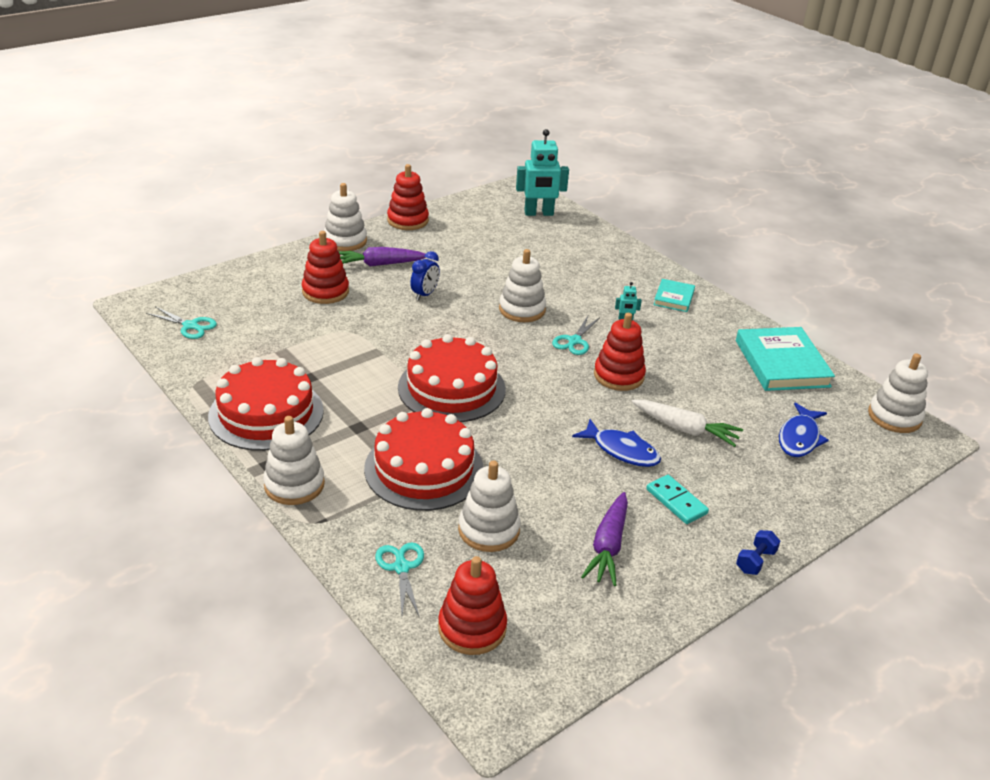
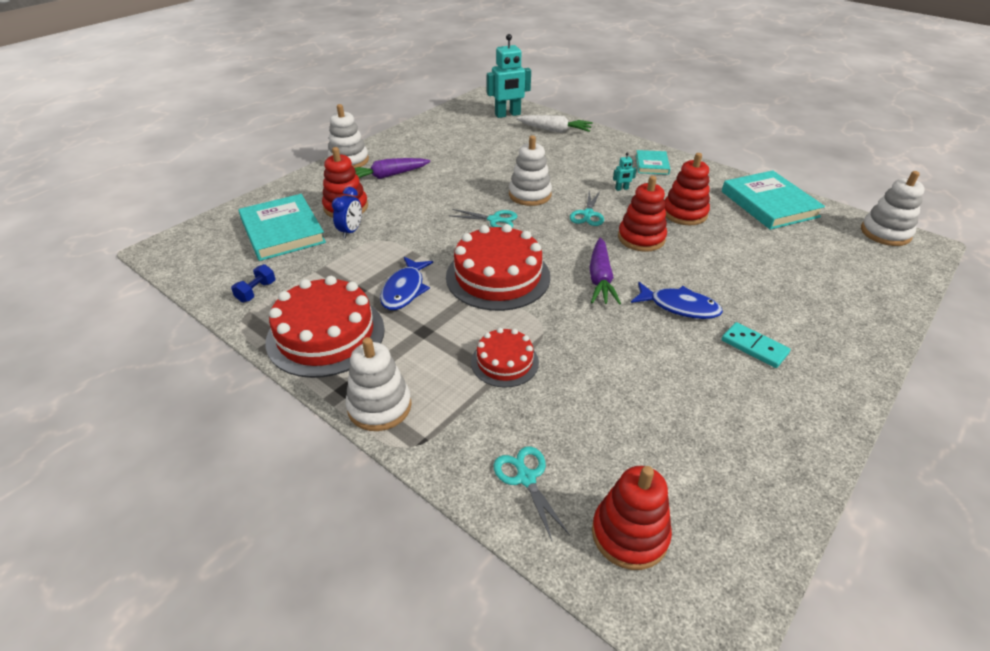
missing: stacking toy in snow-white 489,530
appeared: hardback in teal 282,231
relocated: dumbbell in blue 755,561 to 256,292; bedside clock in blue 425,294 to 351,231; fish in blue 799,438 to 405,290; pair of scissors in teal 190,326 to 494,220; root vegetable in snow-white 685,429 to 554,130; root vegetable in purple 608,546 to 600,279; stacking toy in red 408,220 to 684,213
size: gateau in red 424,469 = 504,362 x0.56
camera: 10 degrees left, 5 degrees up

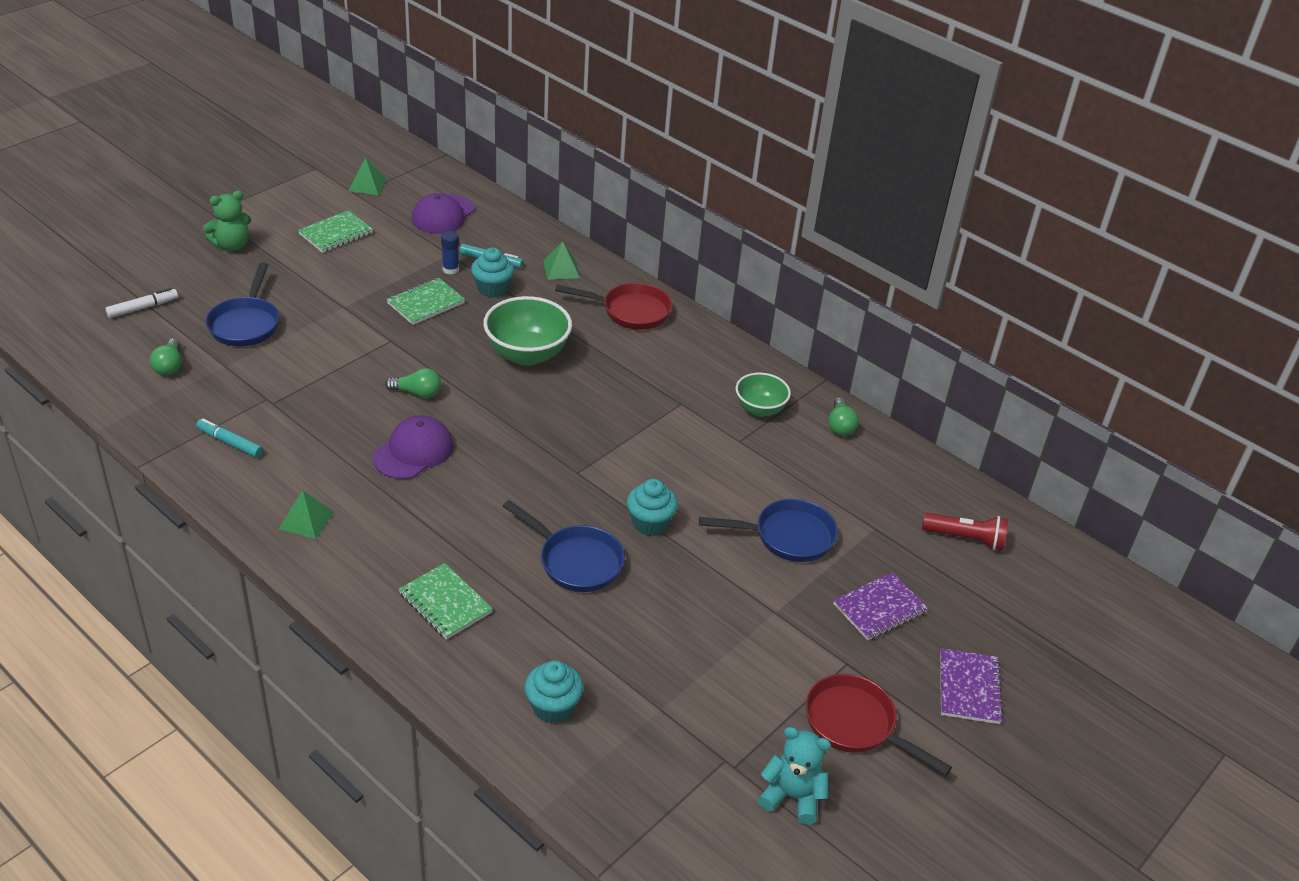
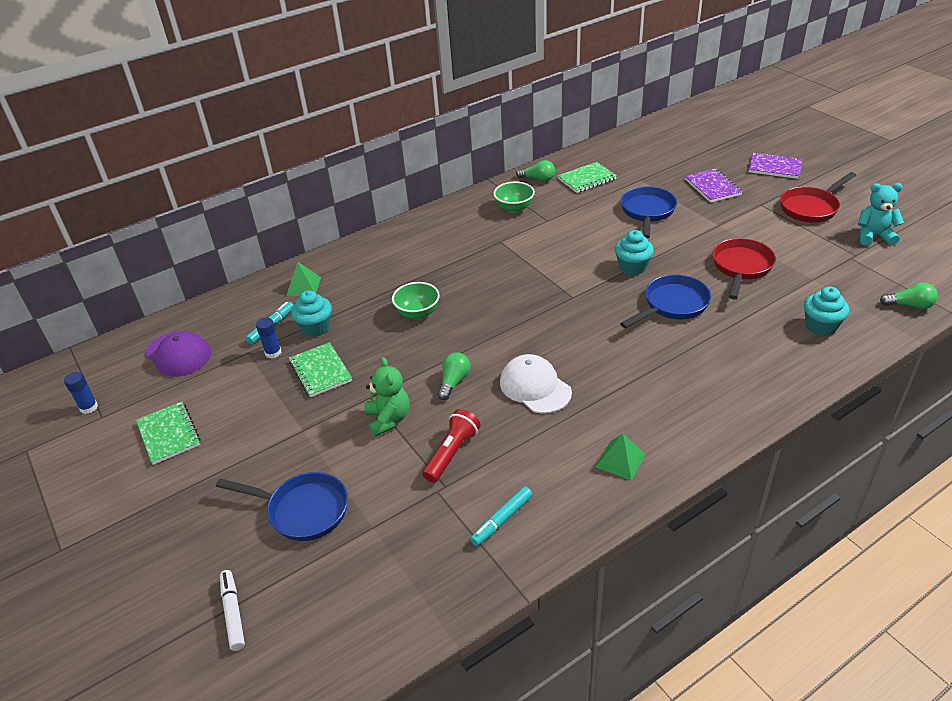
relocated: teddy in emerald 232,245 to 388,419; flashlight in red 965,538 to 452,453; notepad in emerald 445,603 to 587,179; frying pan in red 630,311 to 741,267; bulb in emerald 169,366 to 909,305
exchanged: solid pyramid in emerald 367,185 to glue stick in blue 89,407
colour: peaked cap in purple 413,451 to peaked cap in snow-white 535,387
spun: teddy in teal 792,797 = 873,236 60 degrees clockwise
size: bowl in emerald 527,354 = 418,313 x0.61
camera: 70 degrees left, 0 degrees up

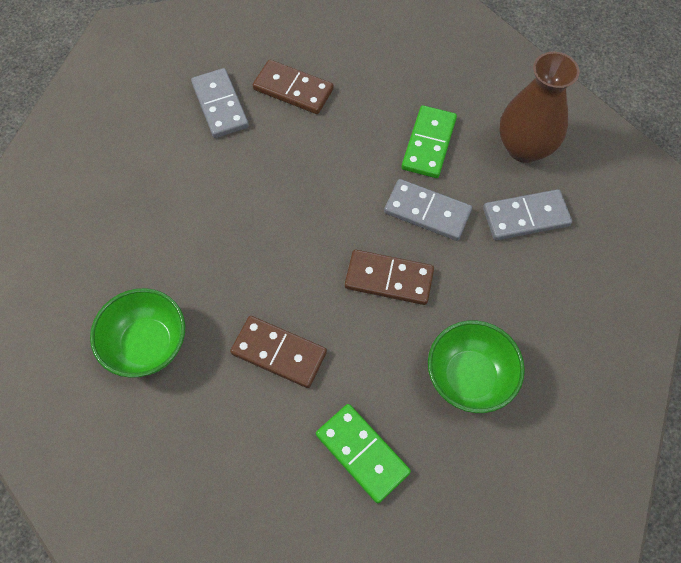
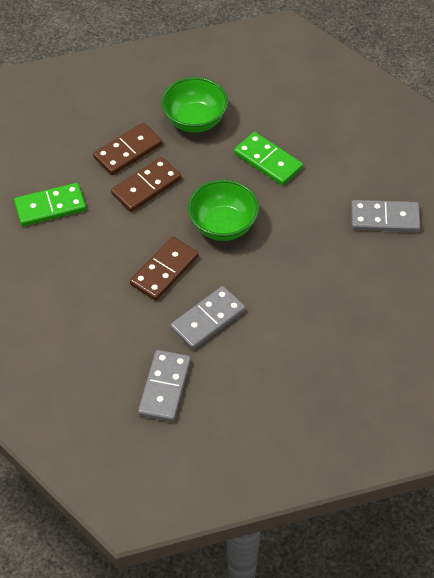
missing: flower vase in russet 524,148
relocated: domino in russet 293,89 to 128,151; bowl in emerald 469,377 to 223,225; domino in emerald 429,144 to 268,161
camera: 115 degrees right, 10 degrees down

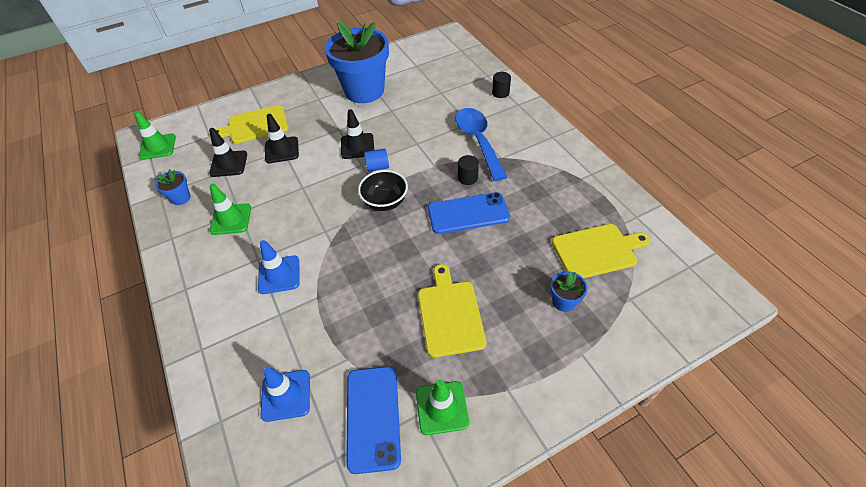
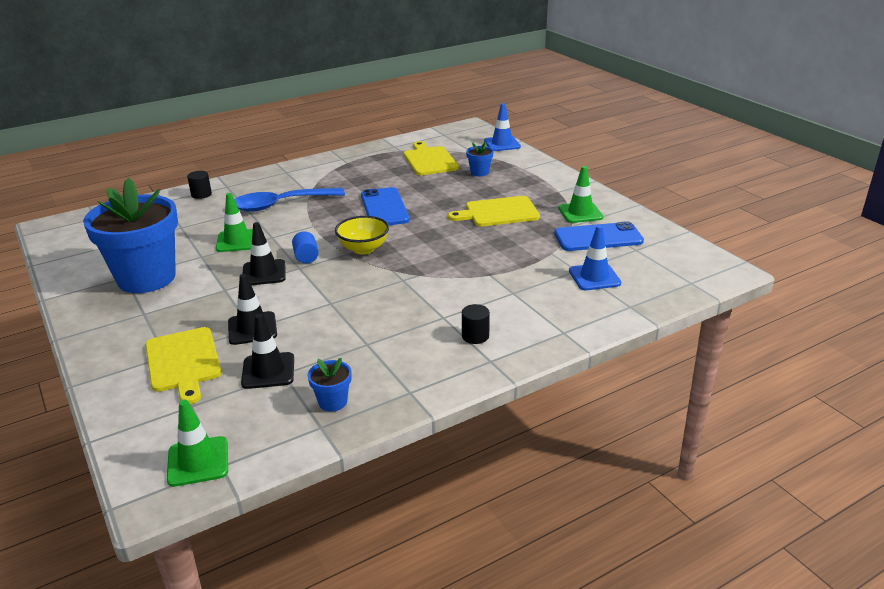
relocated: traffic cone in emerald 231,219 to 237,241; solid cylinder in jet-black 467,178 to 475,336; traffic cone in blue 279,275 to 502,144
colour: bowl in jet-black 385,202 to bowl in yellow 363,249
camera: 95 degrees left, 20 degrees down

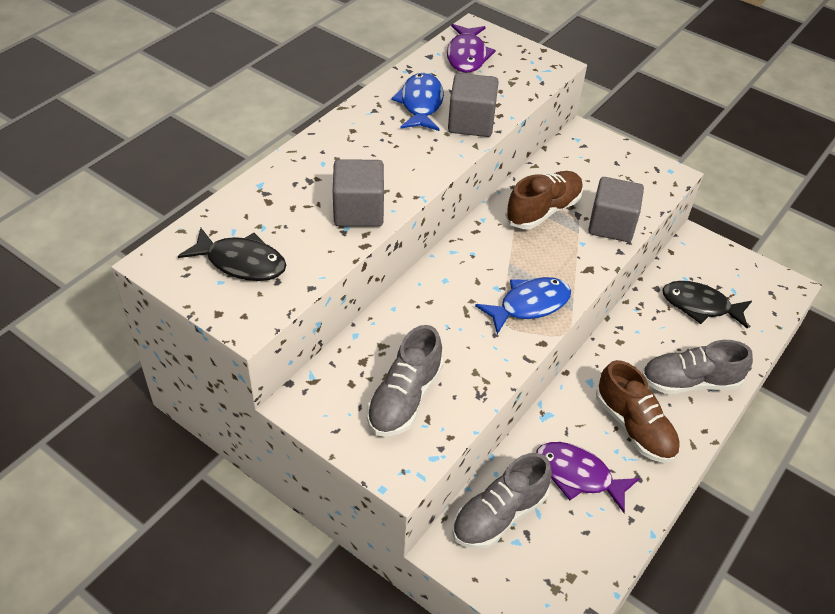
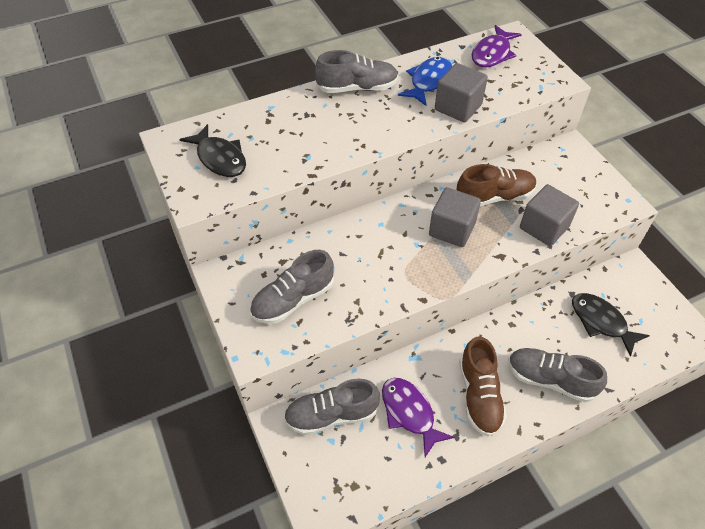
missing: fish in blue 529,305
appeared: lace-up shoe in ash-grey 357,88
relocated: cube in ash-grey 358,211 to 452,229
camera: 30 degrees right, 5 degrees up

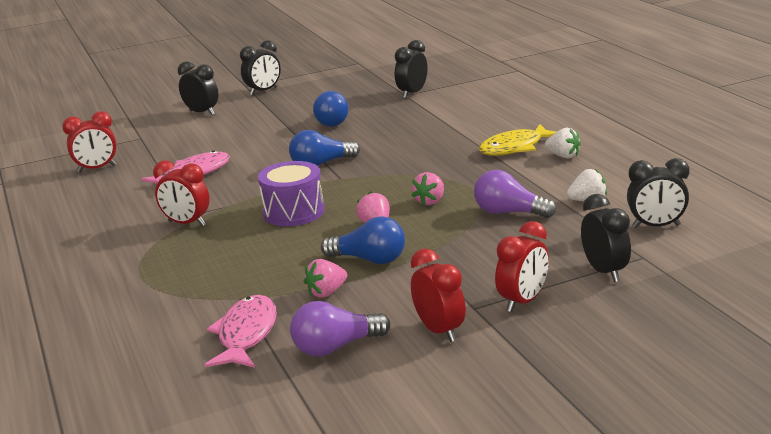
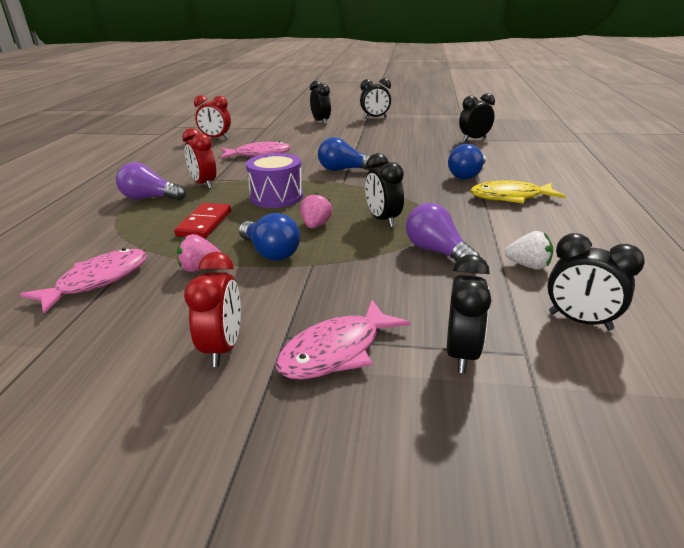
missing: toy strawberry in snow-white 563,156
appeared: domino in red 205,223
relocated: bulb in purple 336,347 to 150,198; bulb in blue 333,121 to 467,175
exchanged: bedside clock in red 523,301 to fish in pink 336,351; toy strawberry in pink 430,201 to bedside clock in jet-black 383,220
camera: 30 degrees right, 5 degrees up

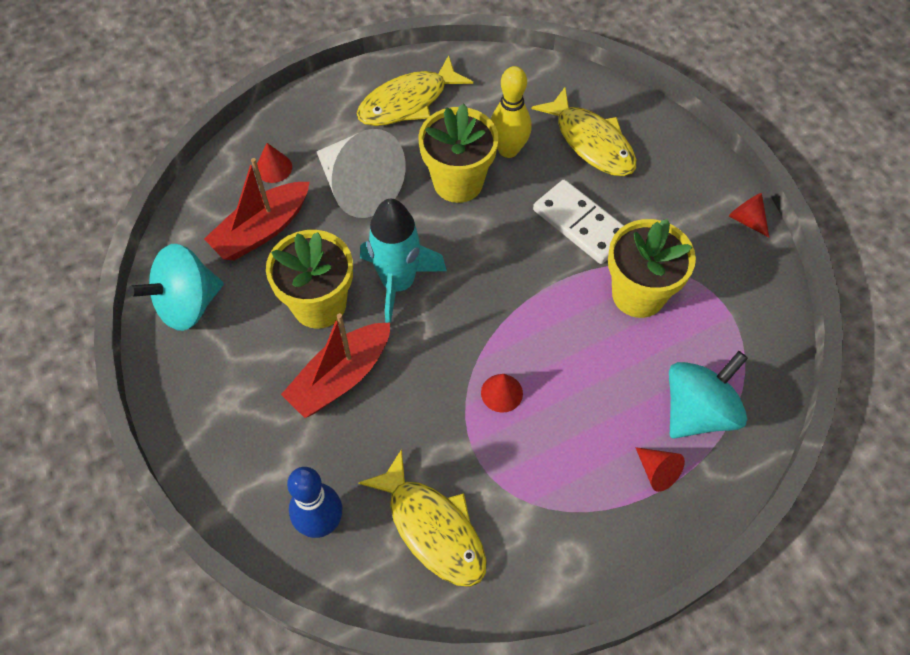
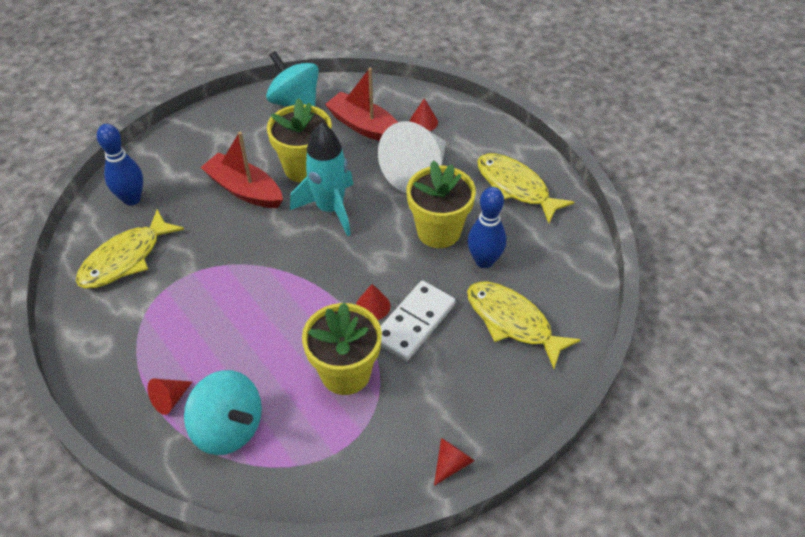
relocated: cone in red 501,393 to 373,306
colour: tenpin in yellow 508,150 to tenpin in blue 484,261
spun: fish in yellow 591,142 = 512,322 90 degrees clockwise
camera: 80 degrees right, 10 degrees down

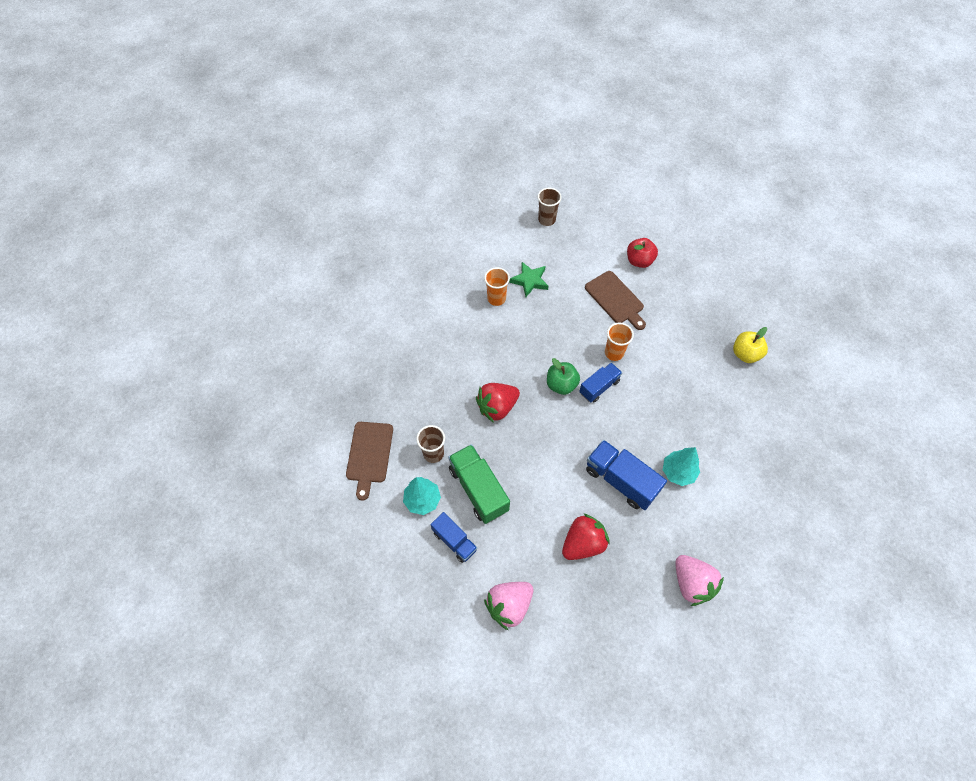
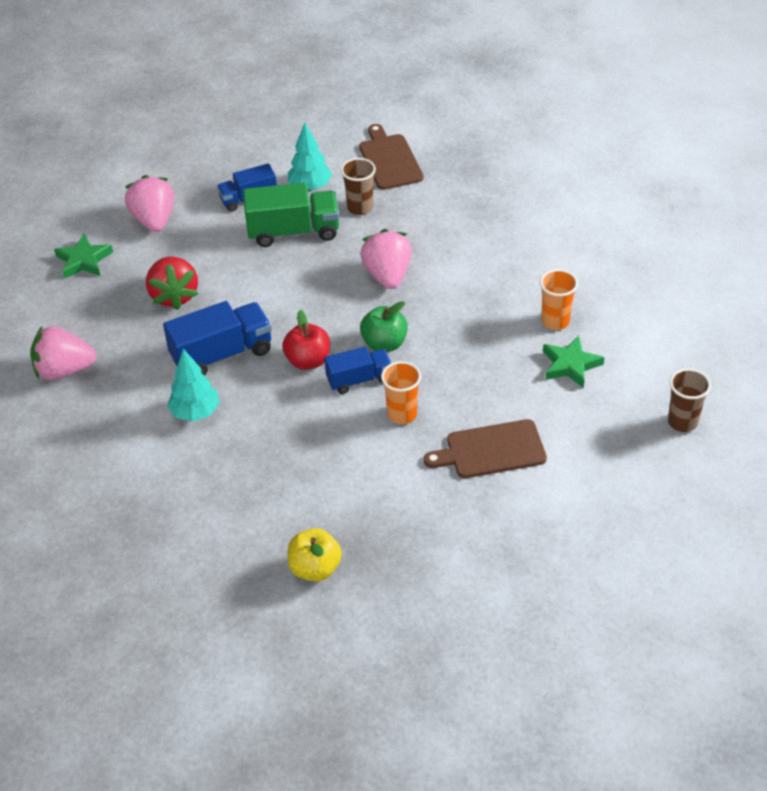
appeared: star in emerald 84,260
relocated: apple fruit in red 639,261 to 308,361
colour: toy strawberry in red 497,407 to toy strawberry in pink 387,275
spun: lorry in blue 599,387 = 359,379 90 degrees counterclockwise; chopping board in russet 369,455 = 389,160 45 degrees clockwise
camera: 115 degrees right, 15 degrees down

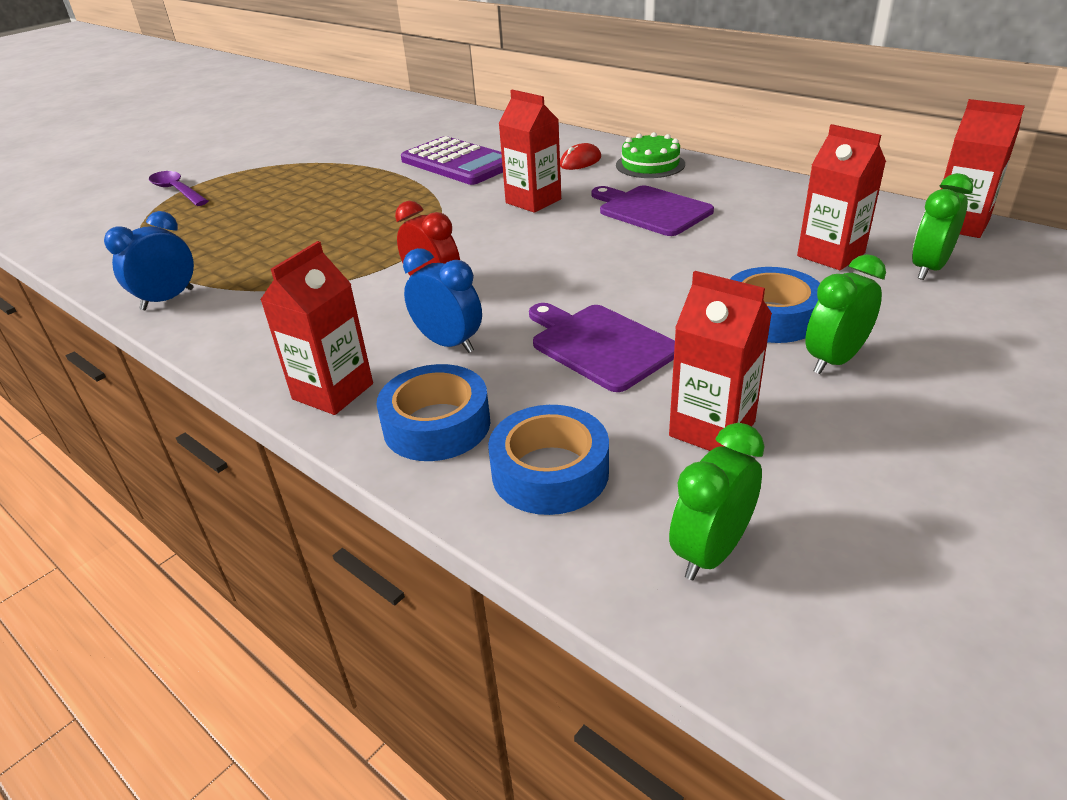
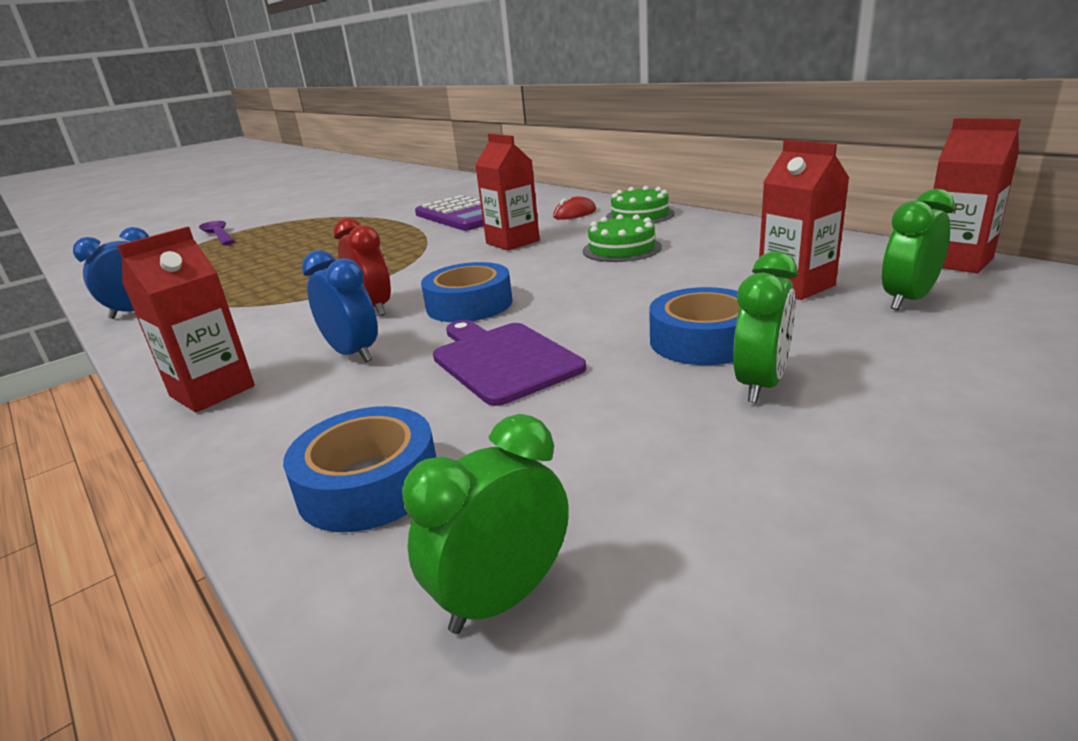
missing: milk carton in red 712,429
relocated: roll of tape in blue 437,425 to 469,304
exchanged: chopping board in purple 651,210 to gateau in emerald 621,249
spun: bedside clock in emerald 834,360 = 761,385 150 degrees clockwise
camera: 10 degrees right, 10 degrees down

